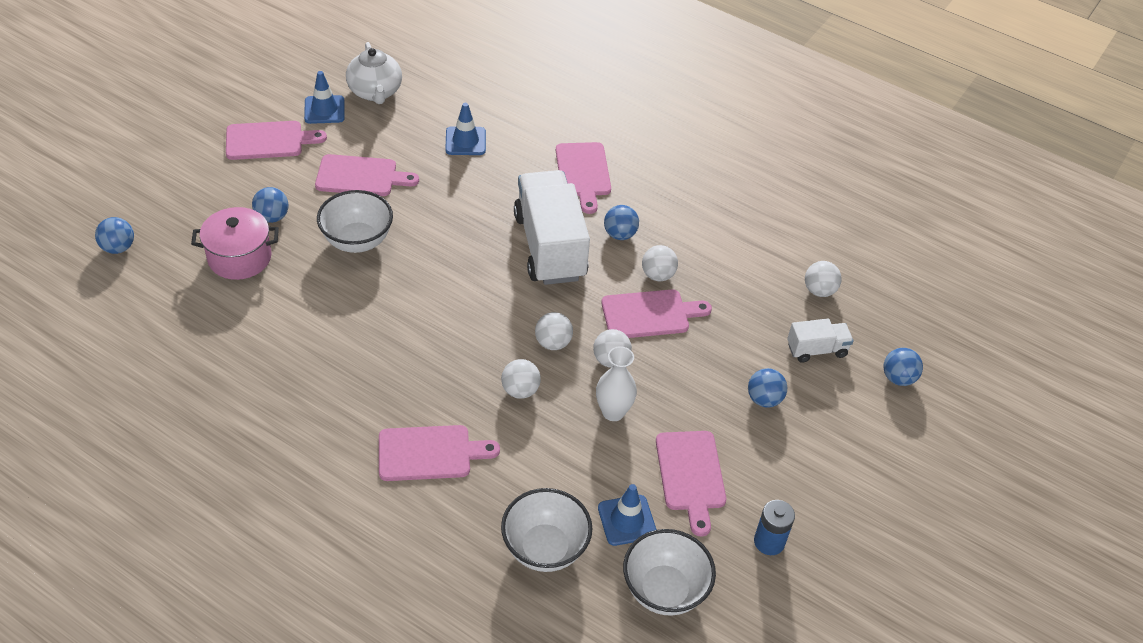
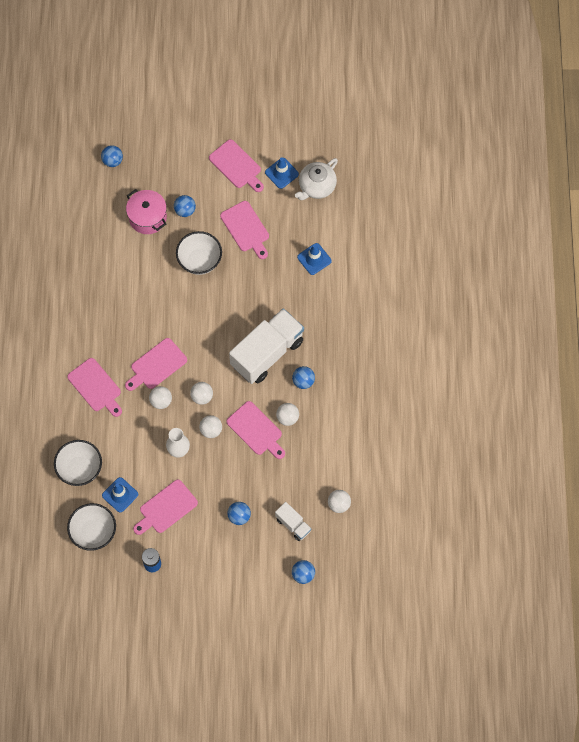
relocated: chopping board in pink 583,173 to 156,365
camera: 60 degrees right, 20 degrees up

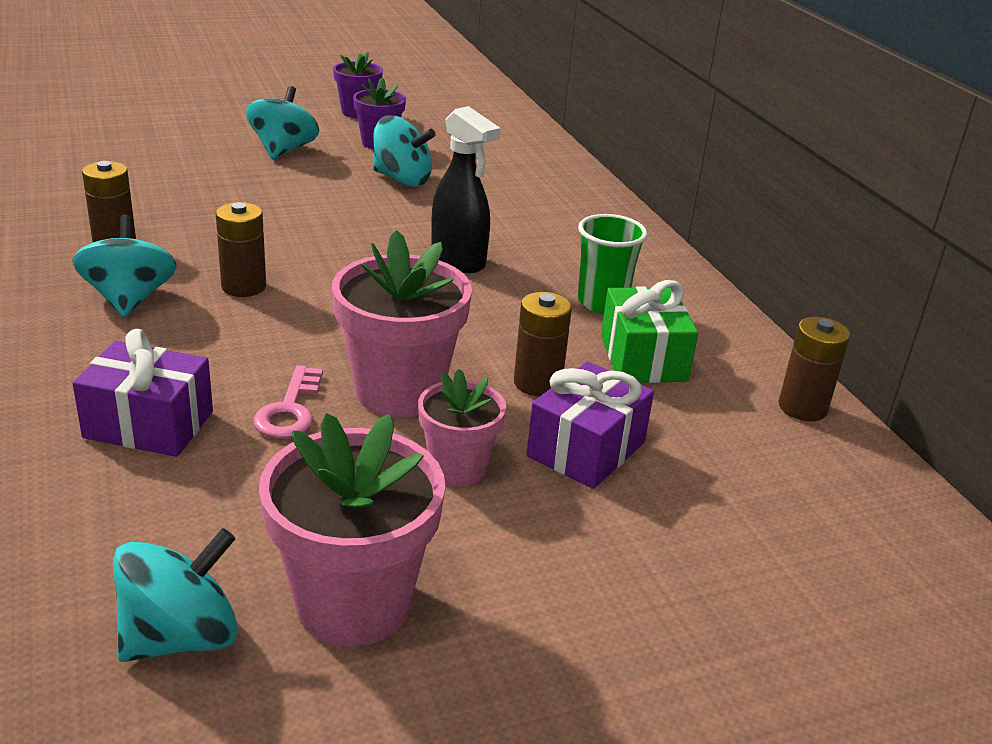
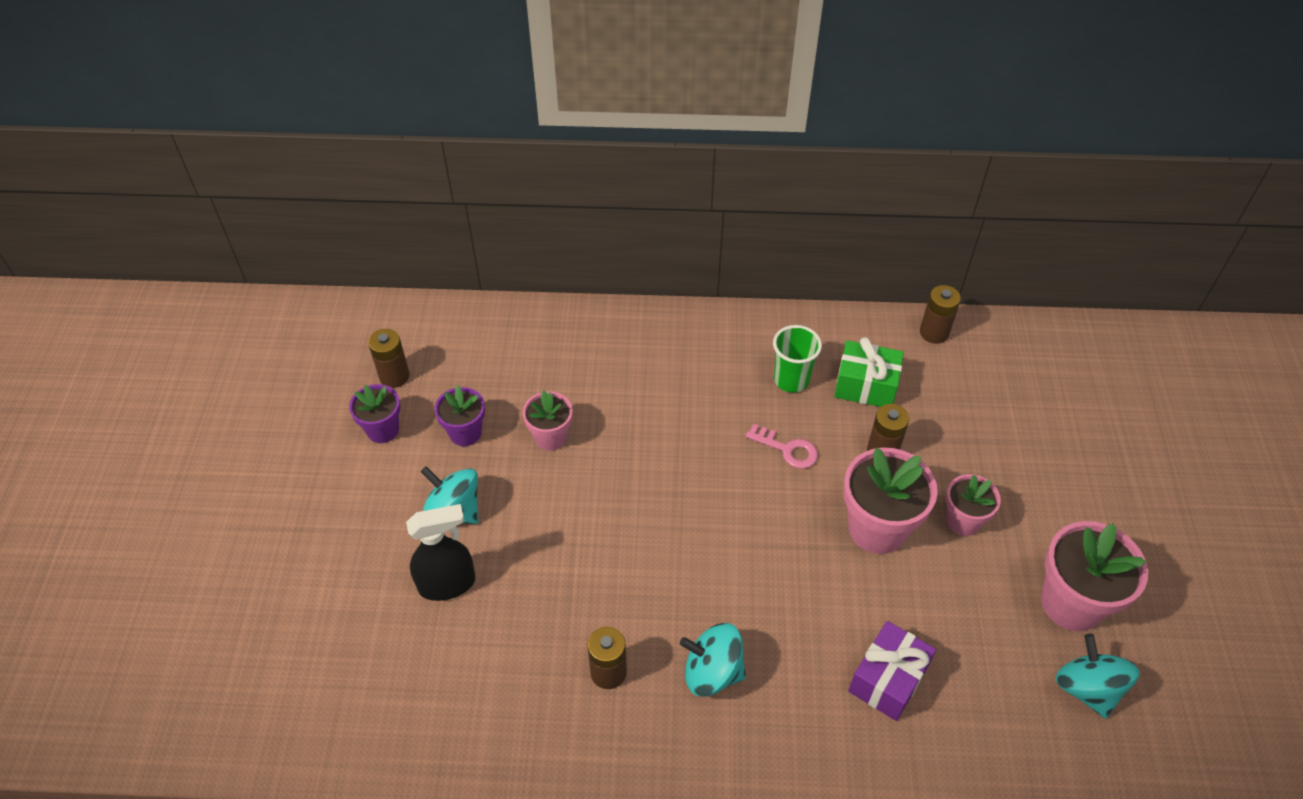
missing: wrapped gift in purple 586,449
relocated: AA battery in russet 243,287 to 394,376; spray cleaner in jet-black 458,260 to 448,584; door key in pink 290,410 to 787,449
exchanged: spinning top in teal 402,179 to potted plant in pink 550,437
camera: 65 degrees left, 20 degrees up

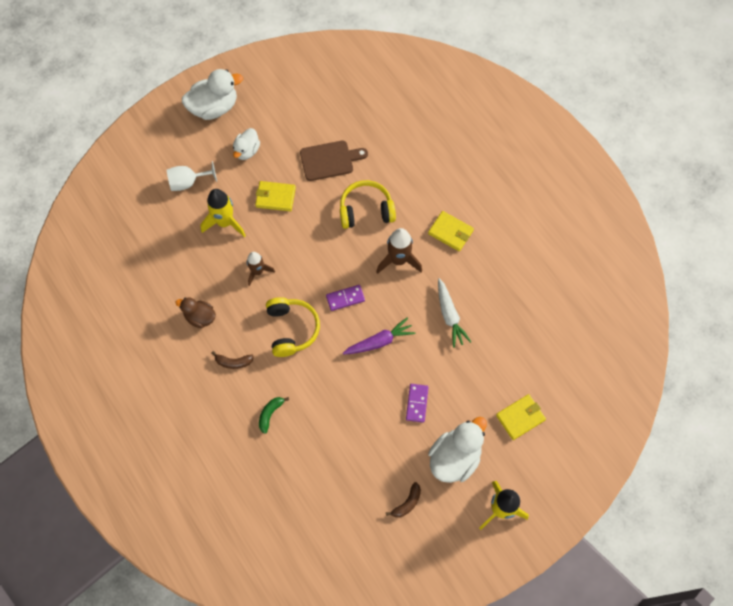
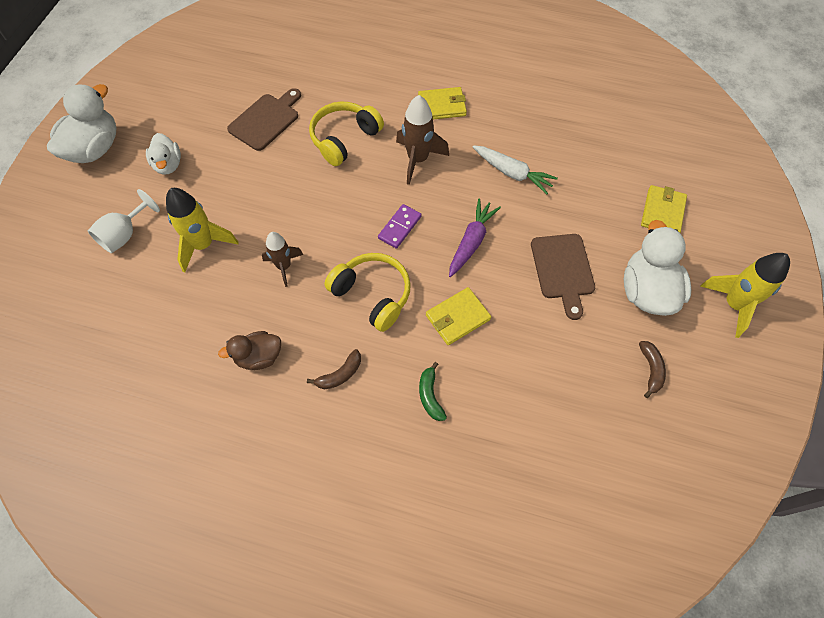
relocated: billfold in yellow 275,197 to 457,317
exchanged: domino in purple 417,403 to chopping board in russet 563,270
camera: 40 degrees left, 5 degrees down

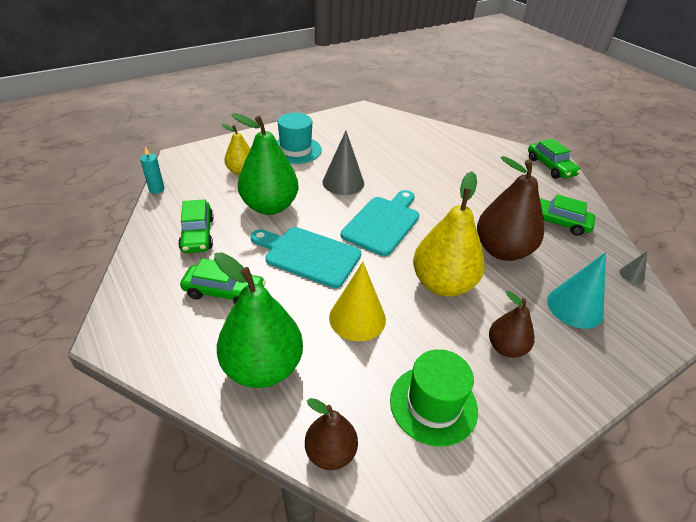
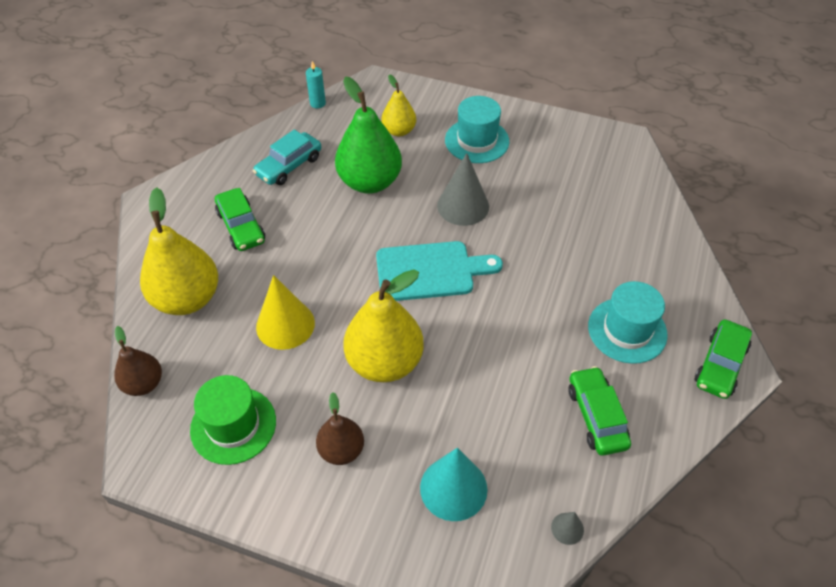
missing: chopping board in teal 308,255; toy pear in russet 502,250
appeared: top hat in teal 627,330
colour: toy pear in emerald 263,367 to toy pear in yellow 187,299; car in emerald 197,234 to car in teal 289,166
camera: 55 degrees right, 10 degrees up

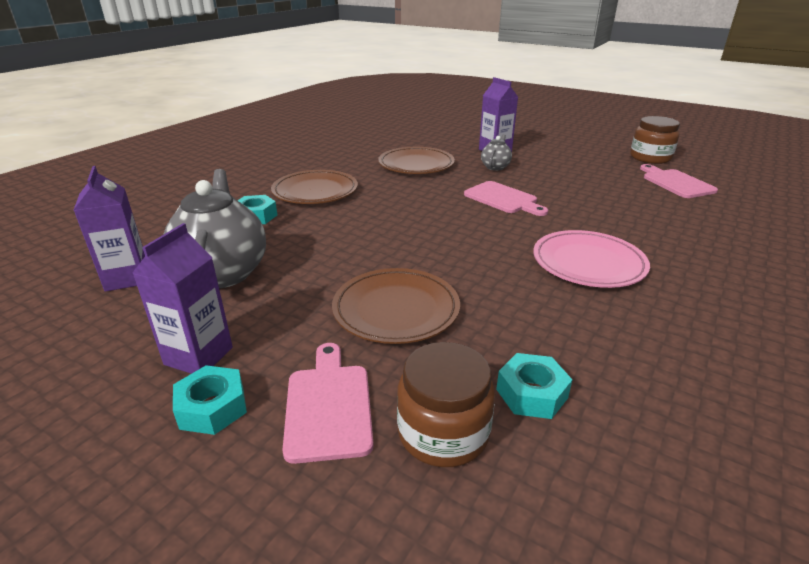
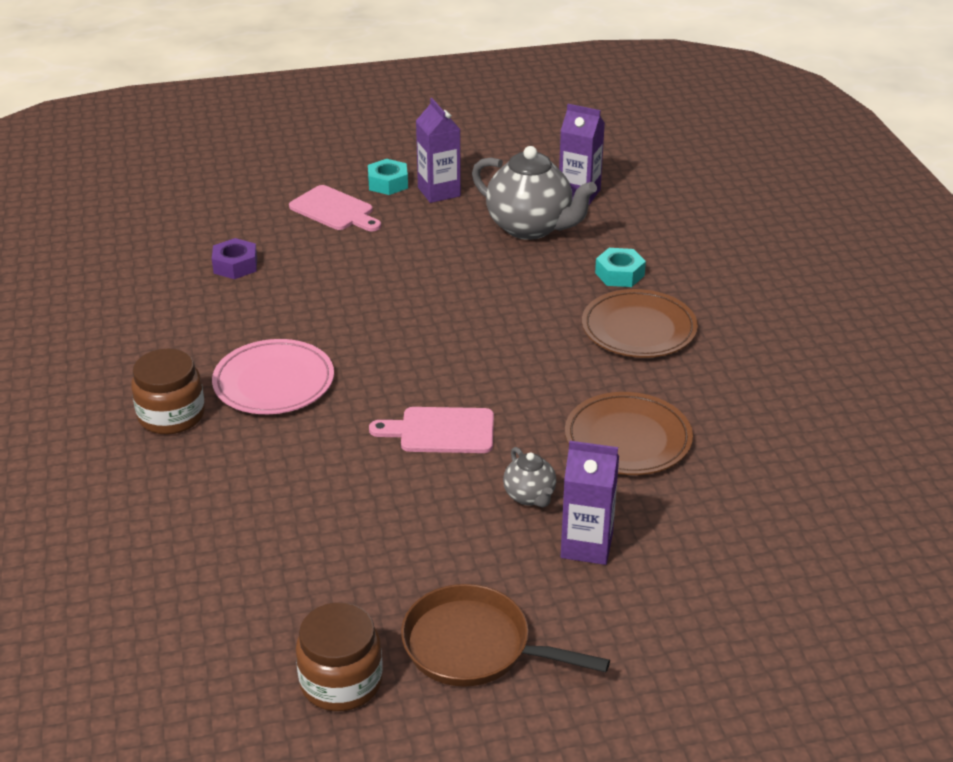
missing: plate in russet 396,309; chopping board in pink 676,183
appeared: frying pan in russet 475,647
relocated: jam jar in russet 443,433 to 171,415
colour: hexagon nut in teal 531,393 to hexagon nut in purple 235,265
camera: 135 degrees right, 5 degrees up

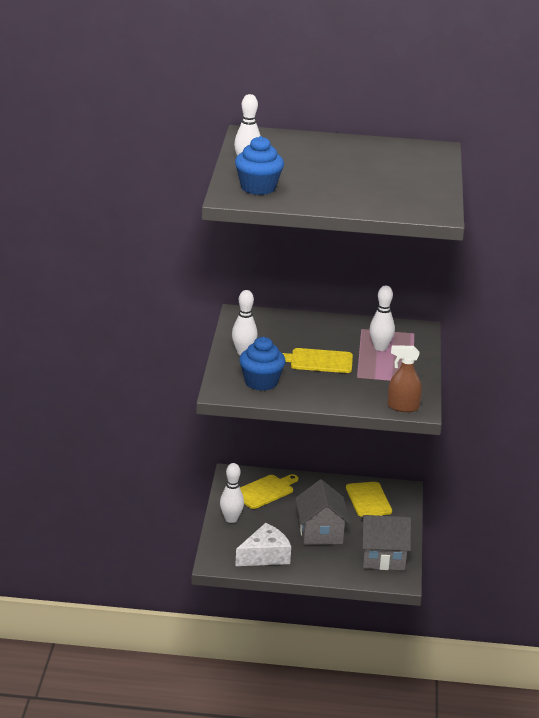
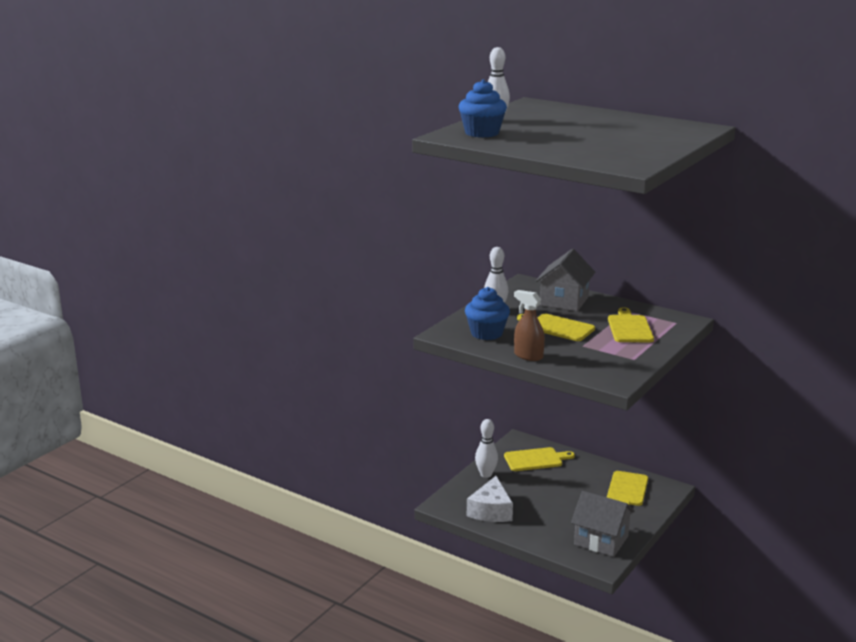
relocated: spray cleaner in russet 403,407 to 528,356; cottage in ash-grey 320,532 to 564,301
exchanged: tenpin in snow-white 380,348 to chopping board in yellow 629,328
spun: cheese in snow-white 265,555 = 491,510 105 degrees clockwise
camera: 30 degrees right, 5 degrees down

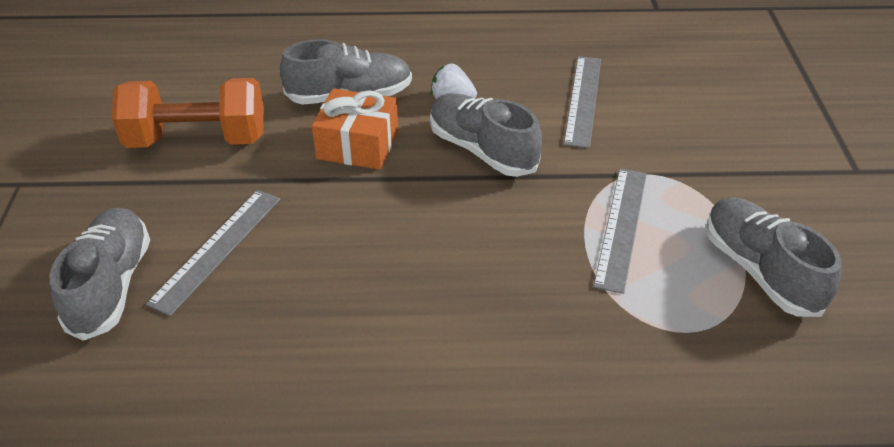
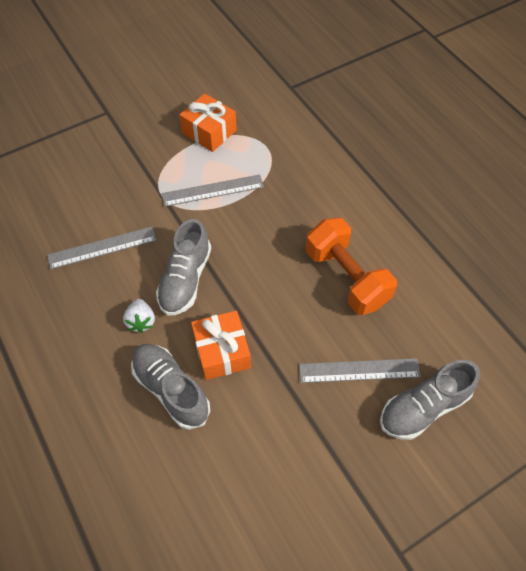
relocated: dumbbell in orange 197,140 to 346,277
exchanged: lace-up shoe in ash-grey 760,270 to wrapped gift in orange 209,132
camera: 120 degrees left, 15 degrees up

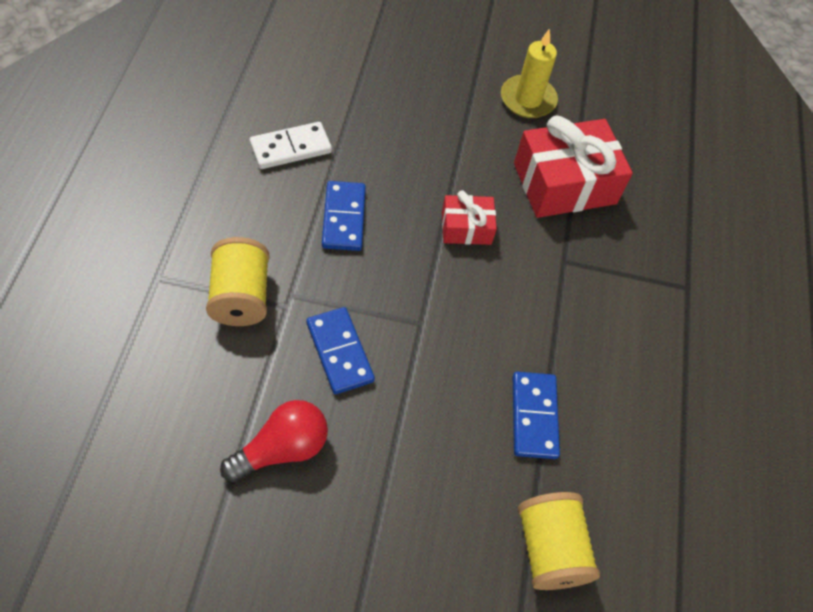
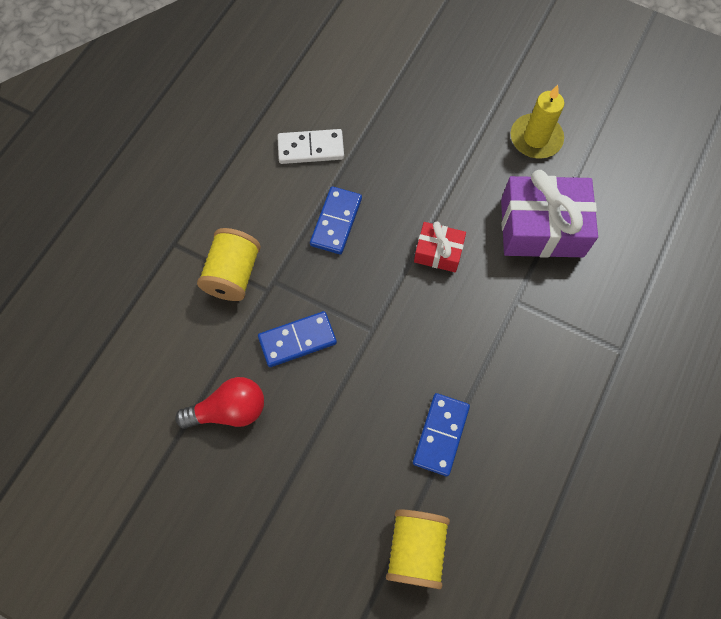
colour: wrapped gift in red 564,183 to wrapped gift in purple 541,227
spun: domino in blue 339,352 = 297,340 75 degrees clockwise
camera: 25 degrees right, 10 degrees up

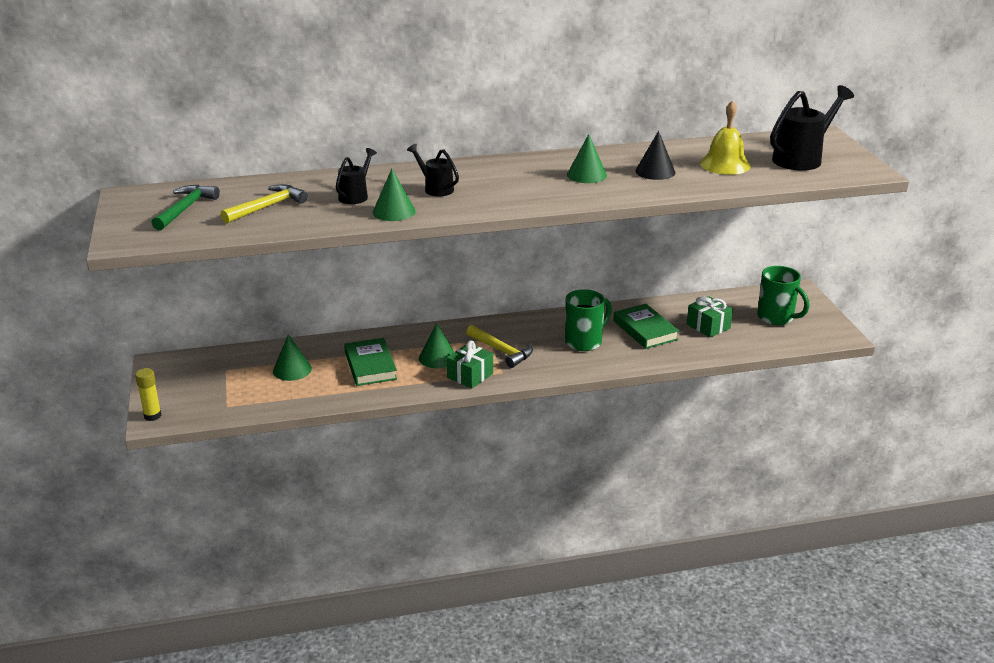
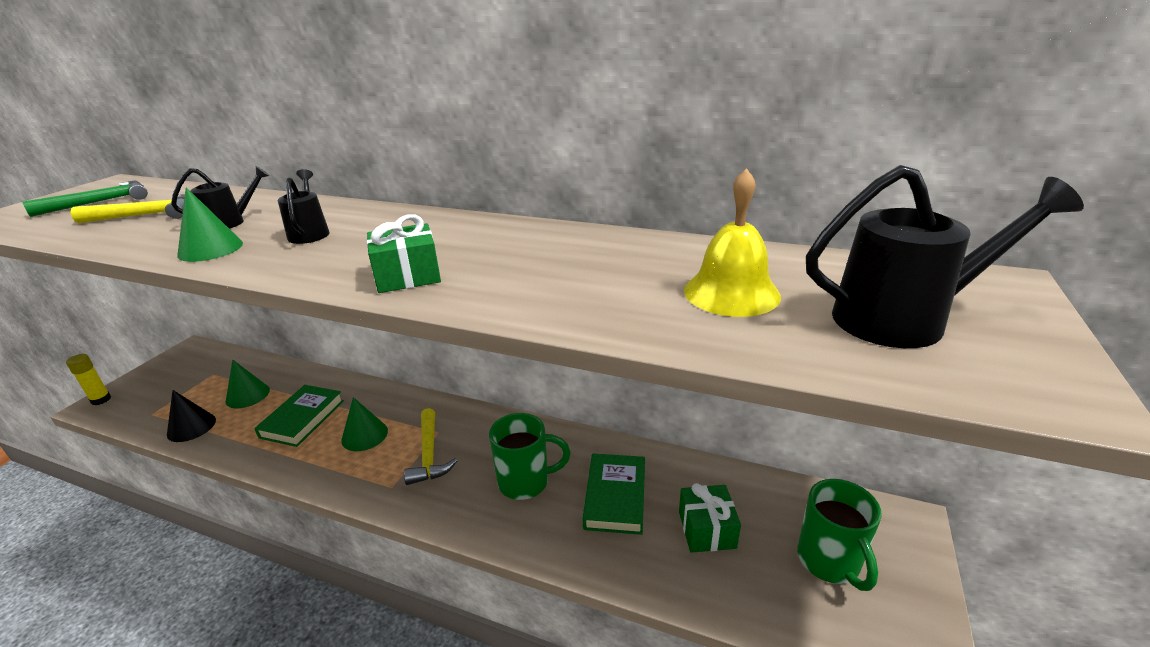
missing: cone in emerald 586,175
relocated: cone in jet-black 655,171 to 191,427; wrapped gift in emerald 470,375 to 407,276
camera: 35 degrees right, 0 degrees up

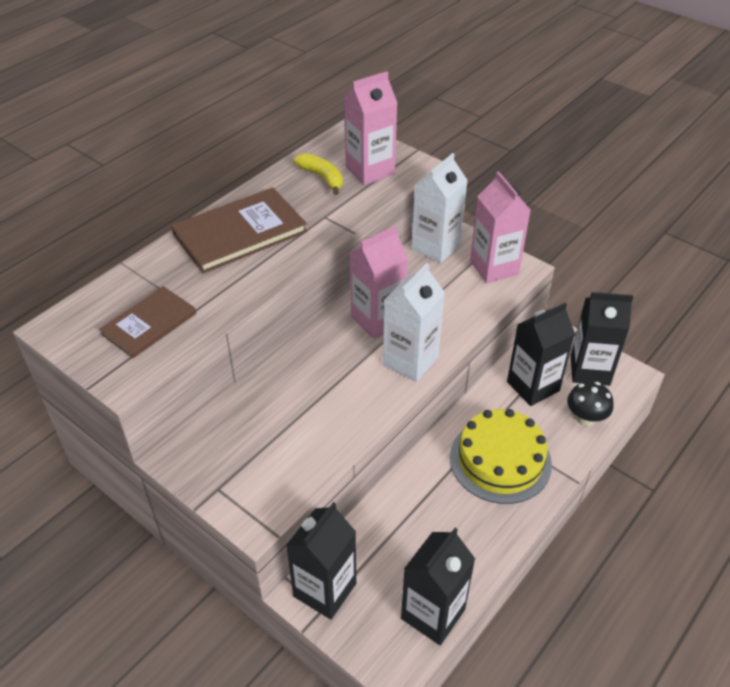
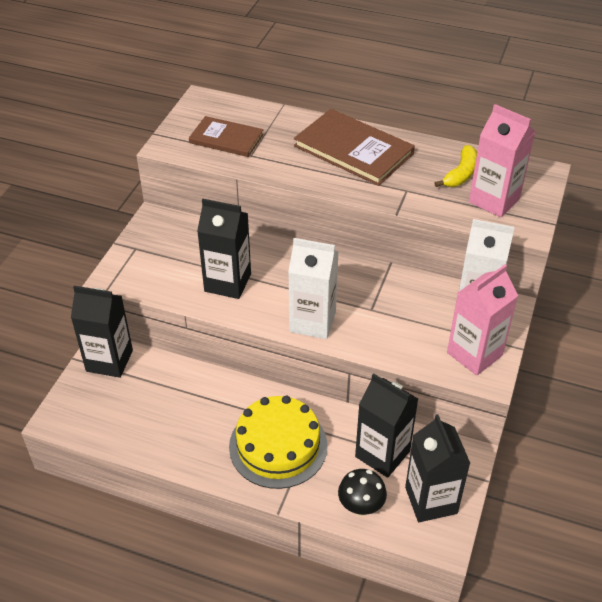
missing: milk carton in pink 377,319
relocated: milk carton in jet-black 433,614 to 227,282
camera: 70 degrees right, 0 degrees up

